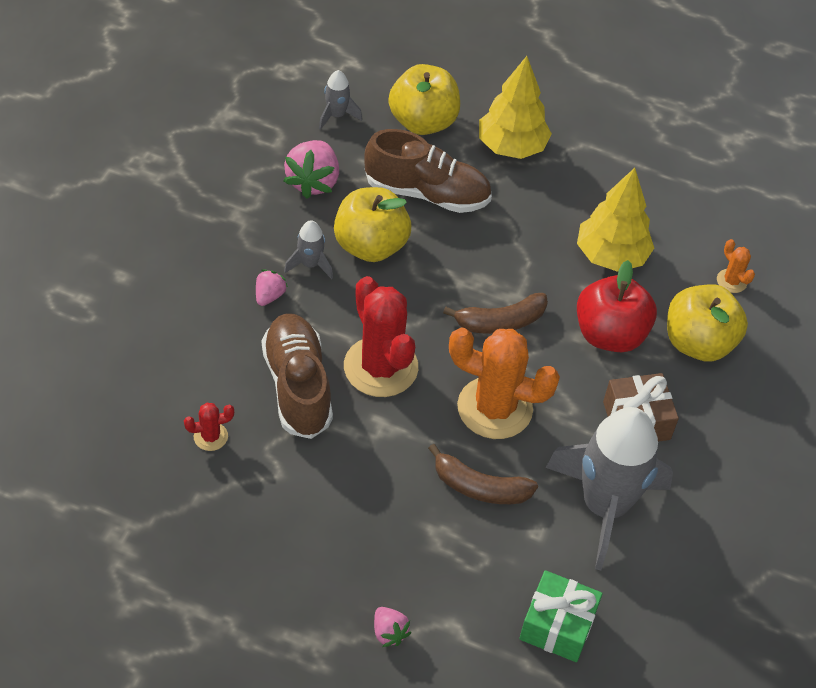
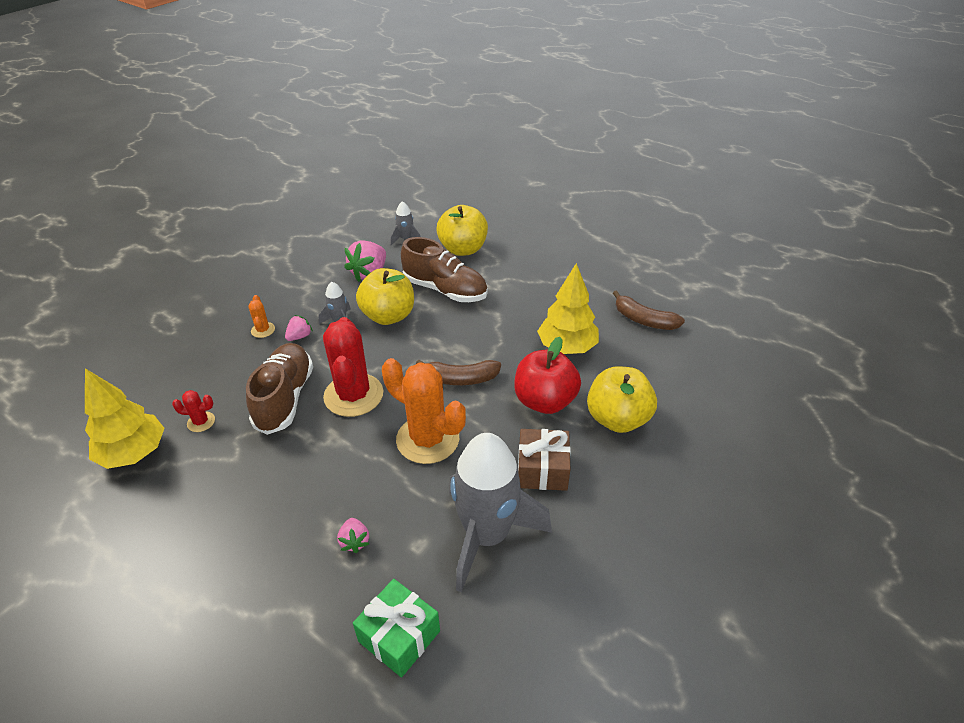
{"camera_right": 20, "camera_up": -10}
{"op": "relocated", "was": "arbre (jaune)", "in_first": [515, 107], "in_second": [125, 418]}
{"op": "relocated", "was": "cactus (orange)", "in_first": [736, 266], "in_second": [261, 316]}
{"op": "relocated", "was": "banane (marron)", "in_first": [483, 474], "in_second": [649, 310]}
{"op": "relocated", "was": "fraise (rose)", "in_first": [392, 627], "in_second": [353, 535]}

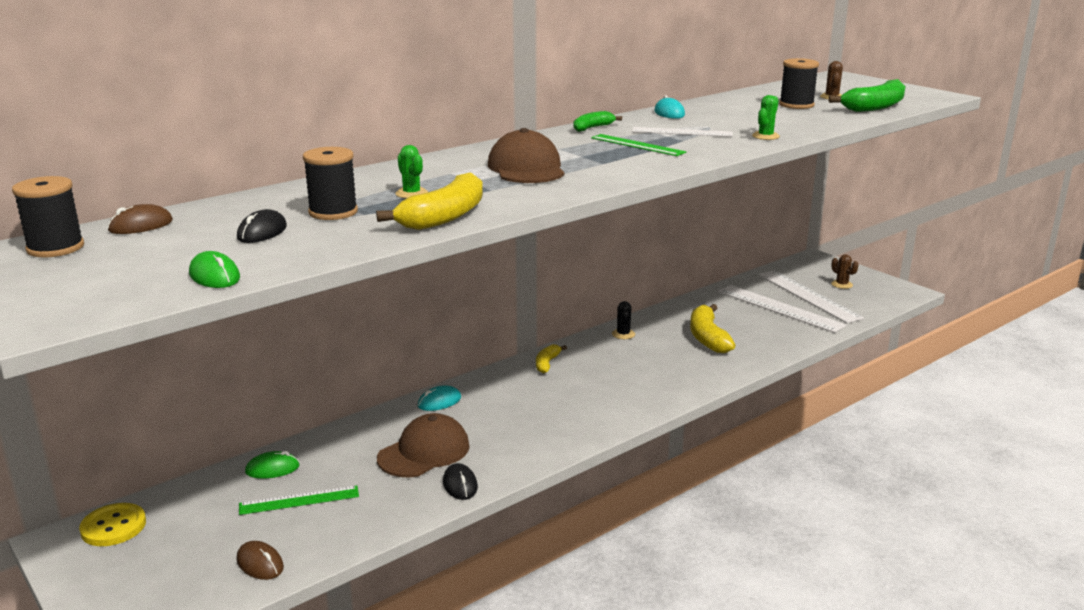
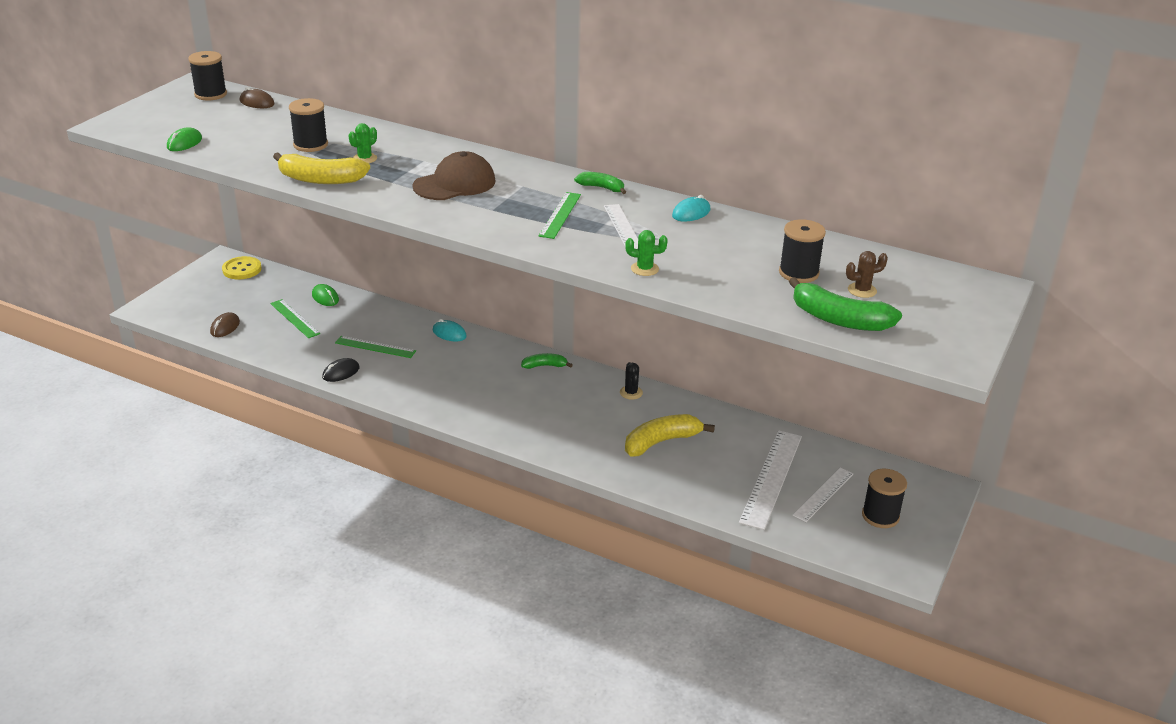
{"camera_right": 65, "camera_up": 10}
{"op": "missing", "was": "souris (noir)", "in_first": [262, 226]}
{"op": "exchanged", "was": "cactus (marron)", "now": "bobine (noir)", "in_first": [845, 271], "in_second": [884, 498]}
{"op": "size", "was": "règle (blanc)", "in_first": [811, 296], "in_second": [822, 494], "ratio": 0.61}
{"op": "spun", "was": "cactus (noir)", "in_first": [623, 320], "in_second": [631, 380], "clockwise": -75}
{"op": "colour", "was": "banane (jaune)", "now": "banane (vert)", "in_first": [551, 358], "in_second": [547, 361]}
{"op": "exchanged", "was": "casquette (marron)", "now": "règle (vert)", "in_first": [423, 445], "in_second": [375, 347]}

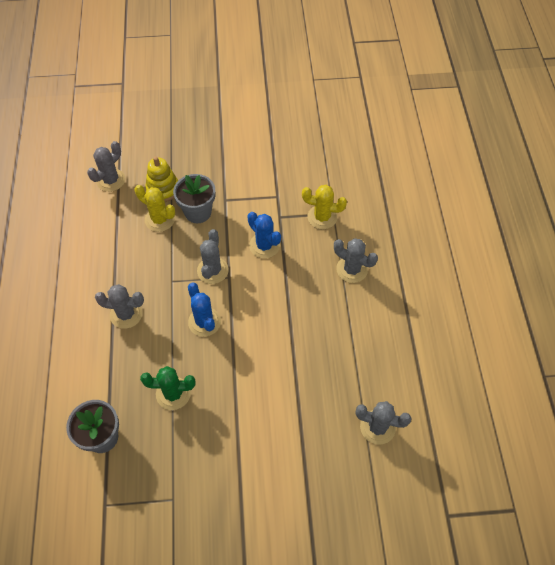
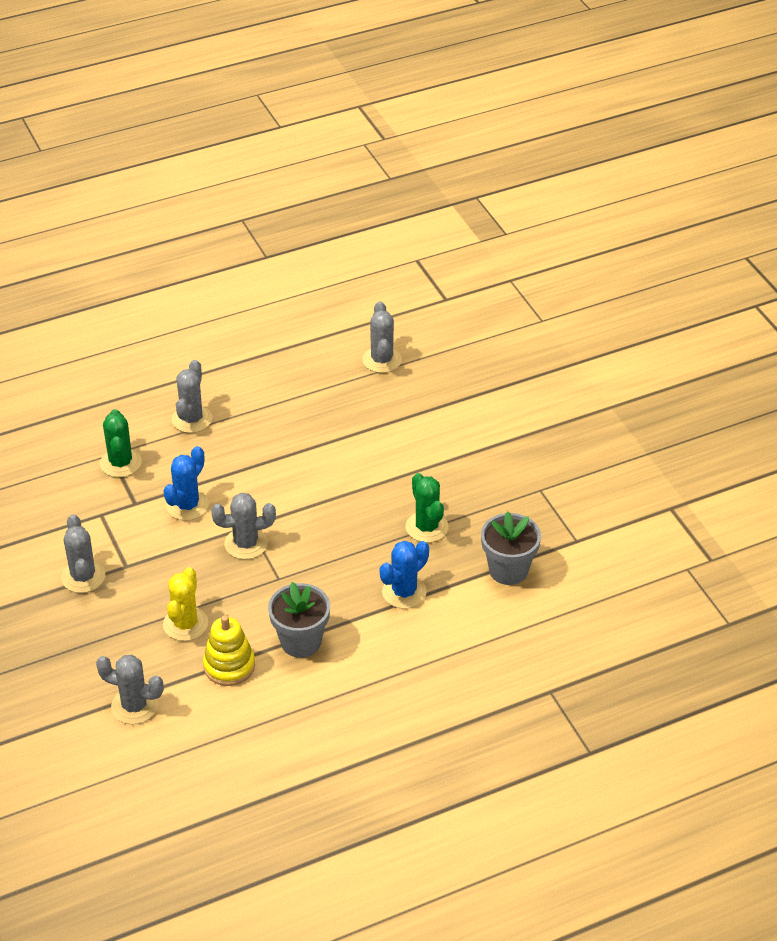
{"camera_right": -110, "camera_up": -15}
{"op": "relocated", "was": "jouet à empiler (jaune)", "in_first": [162, 179], "in_second": [229, 650]}
{"op": "relocated", "was": "pot de fleurs (gris)", "in_first": [194, 198], "in_second": [299, 620]}
{"op": "colour", "was": "cactus (jaune)", "now": "cactus (vert)", "in_first": [324, 207], "in_second": [121, 443]}
{"op": "relocated", "was": "cactus (bleu)", "in_first": [204, 309], "in_second": [404, 575]}
{"op": "relocated", "was": "cactus (gris)", "in_first": [119, 306], "in_second": [83, 553]}

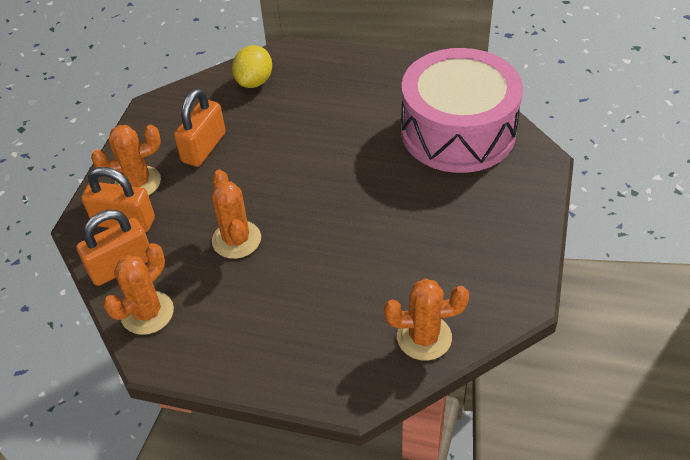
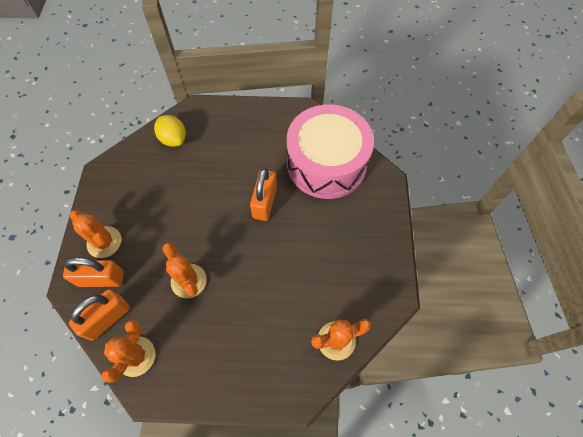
{"camera_right": -15, "camera_up": 15}
{"op": "spun", "was": "citron (jaune)", "in_first": [252, 66], "in_second": [170, 131], "clockwise": -45}
{"op": "relocated", "was": "cadenas (orange)", "in_first": [200, 128], "in_second": [263, 194]}
{"op": "spun", "was": "cactus (orange)", "in_first": [126, 160], "in_second": [95, 234], "clockwise": 75}

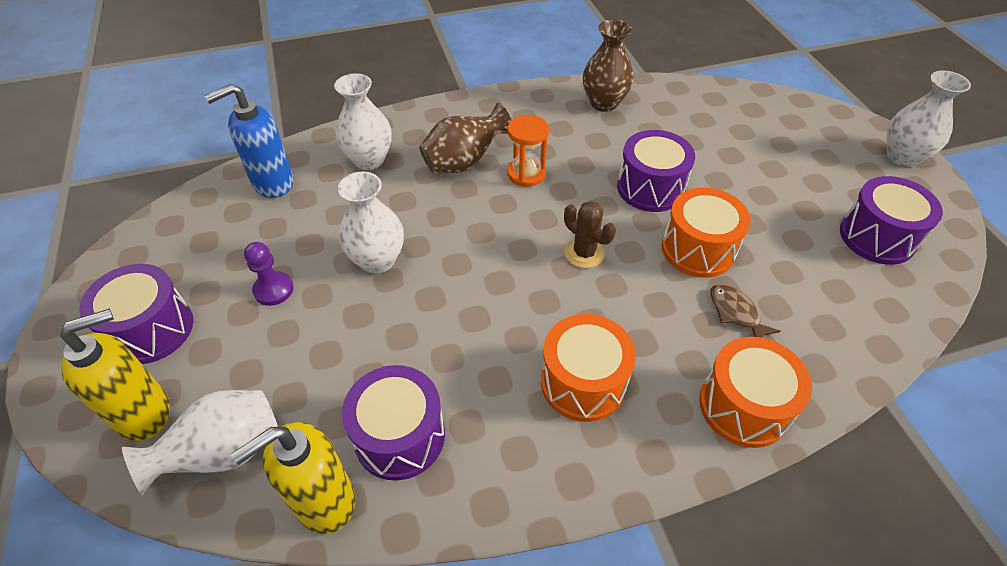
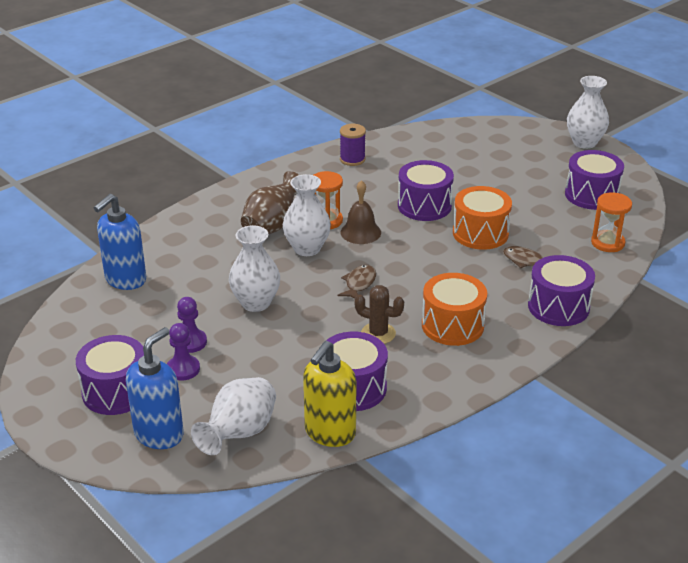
{"camera_right": -25, "camera_up": -15}
{"op": "exchanged", "was": "vase (marron)", "now": "bobine (violet)", "in_first": [608, 65], "in_second": [353, 145]}
{"op": "relocated", "was": "vase (blanc)", "in_first": [363, 121], "in_second": [307, 215]}
{"op": "relocated", "was": "cactus (marron)", "in_first": [590, 234], "in_second": [379, 314]}
{"op": "colour", "was": "distributeur de savon (jaune)", "now": "distributeur de savon (bleu)", "in_first": [115, 375], "in_second": [155, 388]}
{"op": "colour", "was": "tambour (orange)", "now": "tambour (violet)", "in_first": [755, 392], "in_second": [561, 290]}
{"op": "appeared", "now": "cloche (marron)", "in_second": [361, 212]}
{"op": "appeared", "now": "sablier (orange)", "in_second": [611, 222]}
{"op": "appeared", "now": "poisson (marron)", "in_second": [356, 282]}
{"op": "appeared", "now": "pion (violet)", "in_second": [183, 352]}

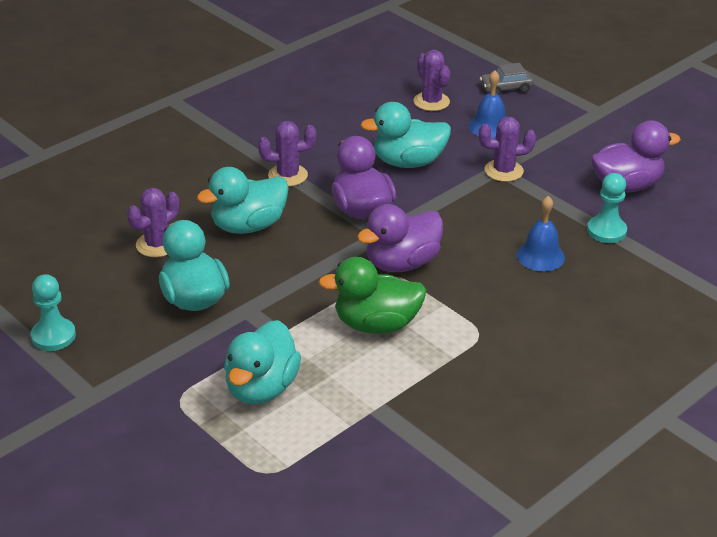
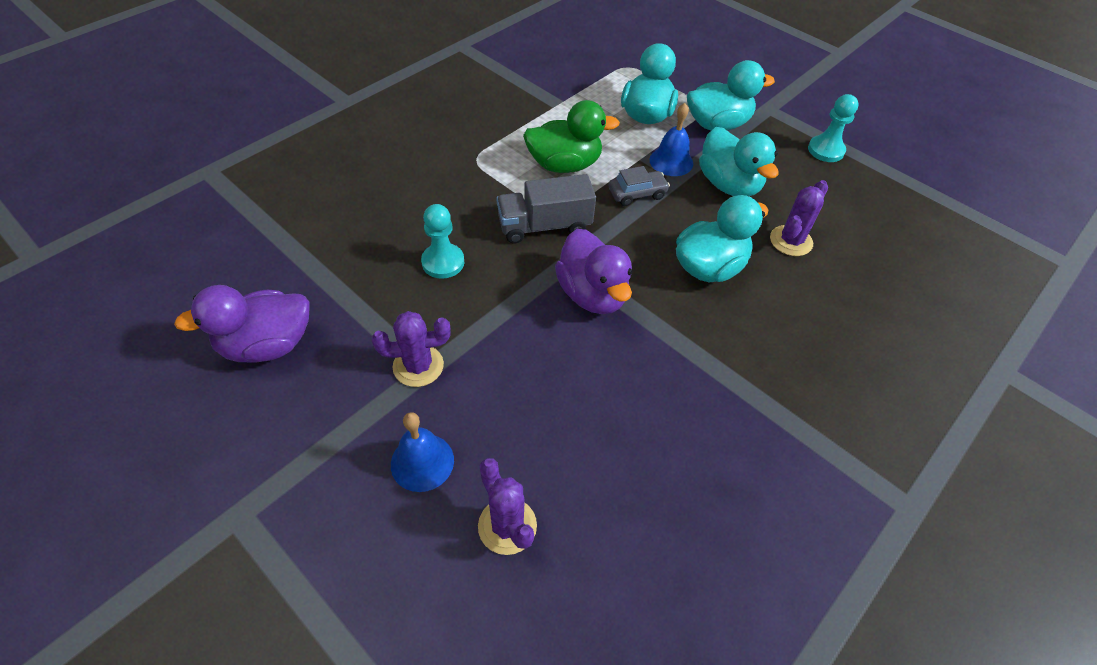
{"camera_right": 175, "camera_up": 15}
{"op": "relocated", "was": "voiture (gris)", "in_first": [506, 79], "in_second": [639, 186]}
{"op": "relocated", "was": "canard (turquoise)", "in_first": [405, 135], "in_second": [731, 95]}
{"op": "missing", "was": "cactus (violet)", "in_first": [287, 153]}
{"op": "relocated", "was": "pion (turquoise)", "in_first": [607, 208], "in_second": [442, 241]}
{"op": "relocated", "was": "cloche (bleu)", "in_first": [541, 234], "in_second": [671, 139]}
{"op": "exchanged", "was": "canard (violet)", "now": "camion (gris)", "in_first": [400, 238], "in_second": [546, 209]}

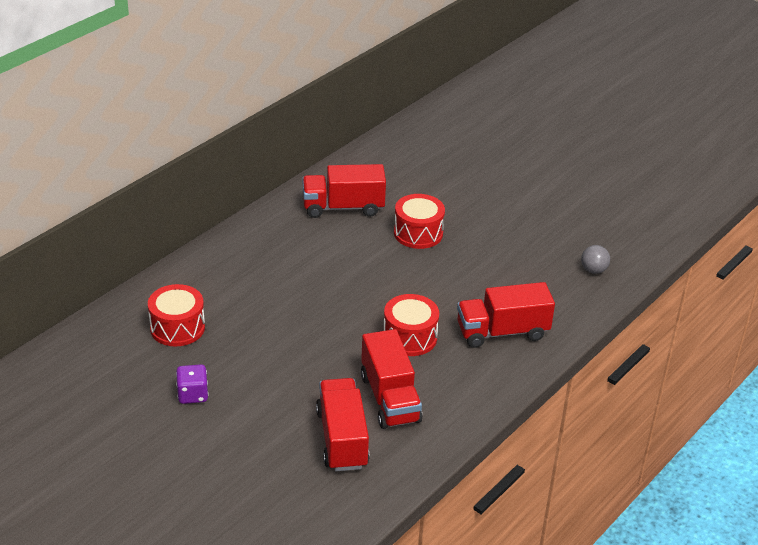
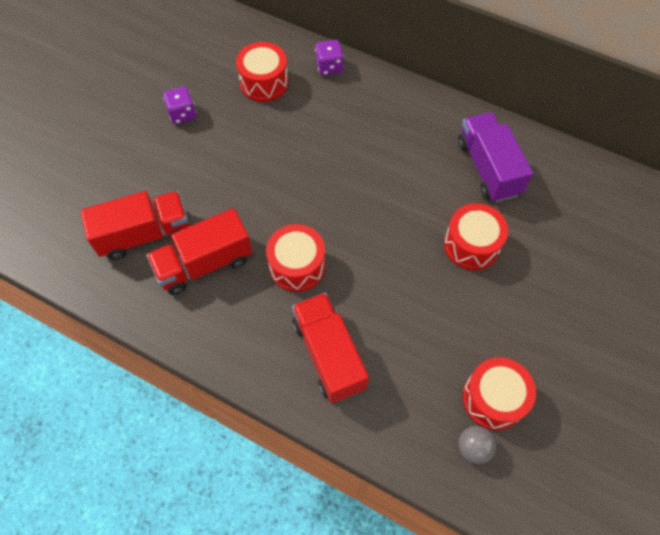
{"camera_right": 80, "camera_up": 25}
{"op": "colour", "was": "camion (rouge)", "now": "camion (violet)", "in_first": [344, 191], "in_second": [495, 157]}
{"op": "appeared", "now": "dé (violet)", "in_second": [329, 57]}
{"op": "appeared", "now": "tambour (rouge)", "in_second": [499, 393]}

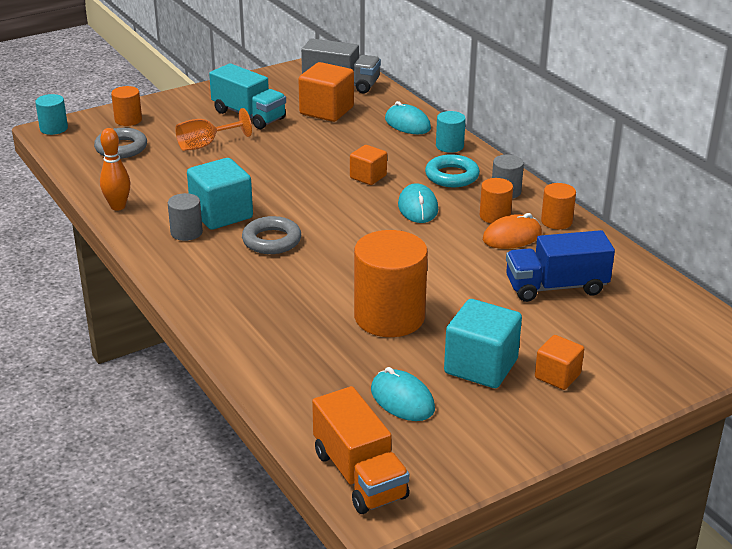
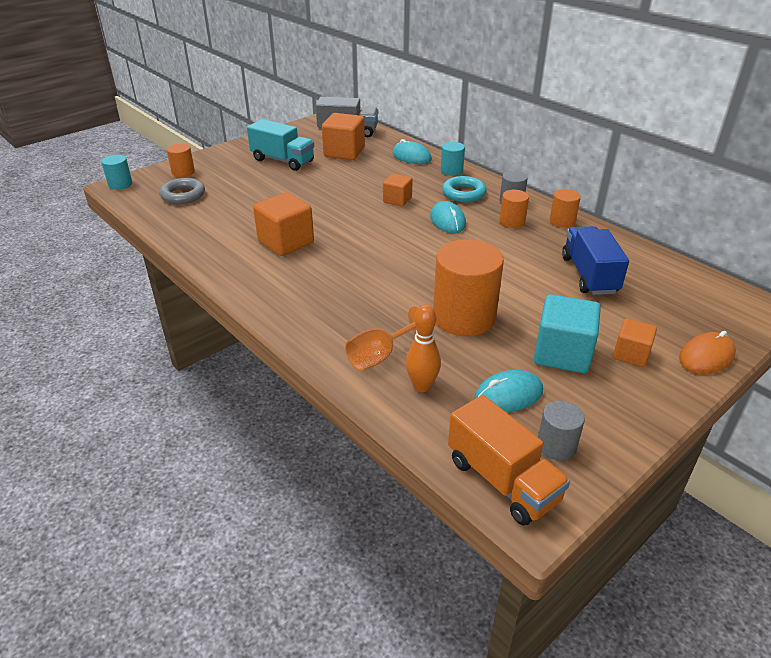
{"camera_right": -10, "camera_up": 5}
{"op": "relocated", "was": "verre à pied (orange)", "in_first": [214, 129], "in_second": [382, 338]}
{"op": "relocated", "was": "quille (orange)", "in_first": [115, 169], "in_second": [423, 348]}
{"op": "colour", "was": "cube (turquoise)", "now": "cube (orange)", "in_first": [220, 194], "in_second": [283, 224]}
{"op": "relocated", "was": "cylindre (gris)", "in_first": [185, 217], "in_second": [561, 431]}
{"op": "relocated", "was": "souris (orange)", "in_first": [512, 231], "in_second": [707, 352]}
{"op": "missing", "was": "anneau (gris)", "in_first": [271, 235]}
{"op": "spun", "was": "camion (bleu)", "in_first": [560, 266], "in_second": [595, 260], "clockwise": 105}
{"op": "spun", "was": "souris (turquoise)", "in_first": [403, 394], "in_second": [509, 391], "clockwise": -60}

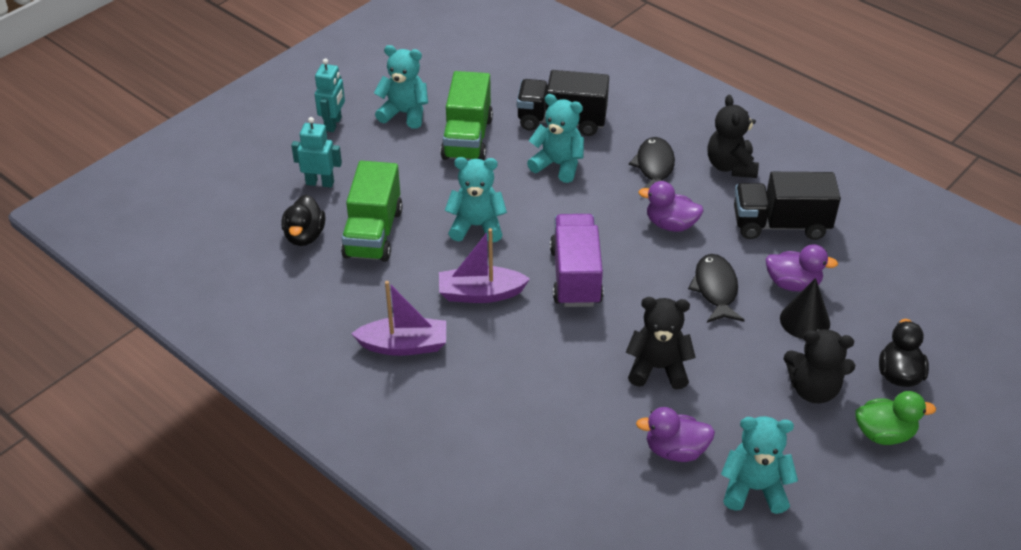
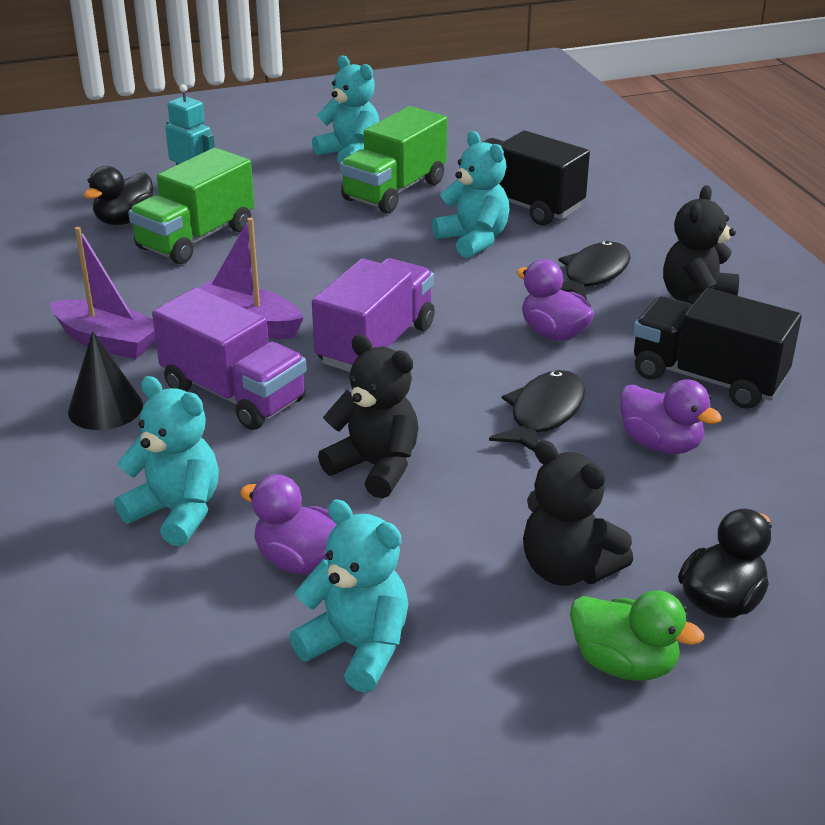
{"camera_right": 30, "camera_up": -10}
{"op": "missing", "was": "robot (turquoise)", "in_first": [330, 95]}
{"op": "relocated", "was": "ours en peluche (turquoise)", "in_first": [476, 200], "in_second": [166, 461]}
{"op": "relocated", "was": "cône (noir)", "in_first": [805, 308], "in_second": [105, 380]}
{"op": "appeared", "now": "camion (violet)", "in_second": [229, 358]}

